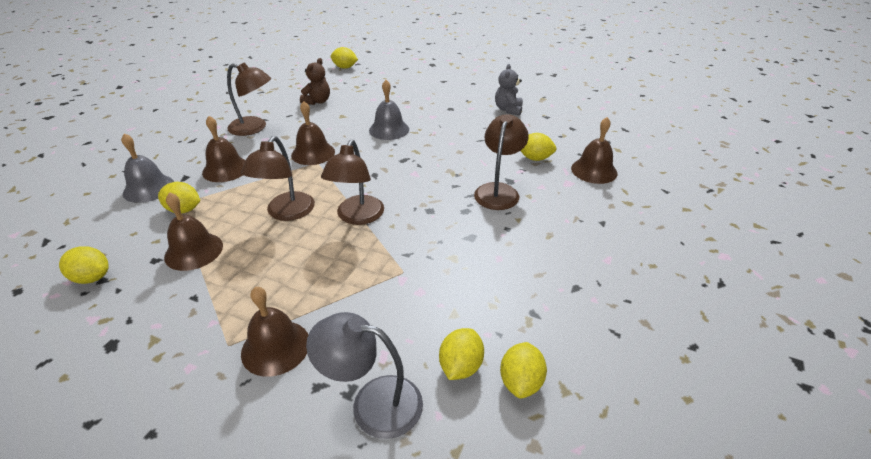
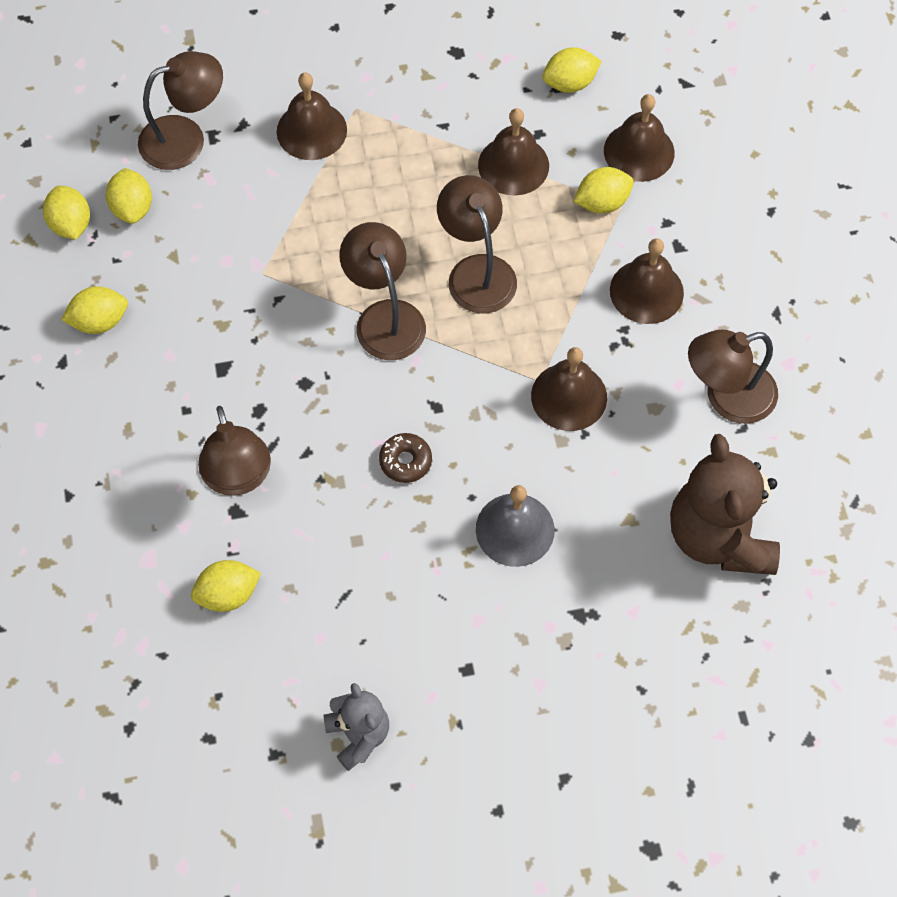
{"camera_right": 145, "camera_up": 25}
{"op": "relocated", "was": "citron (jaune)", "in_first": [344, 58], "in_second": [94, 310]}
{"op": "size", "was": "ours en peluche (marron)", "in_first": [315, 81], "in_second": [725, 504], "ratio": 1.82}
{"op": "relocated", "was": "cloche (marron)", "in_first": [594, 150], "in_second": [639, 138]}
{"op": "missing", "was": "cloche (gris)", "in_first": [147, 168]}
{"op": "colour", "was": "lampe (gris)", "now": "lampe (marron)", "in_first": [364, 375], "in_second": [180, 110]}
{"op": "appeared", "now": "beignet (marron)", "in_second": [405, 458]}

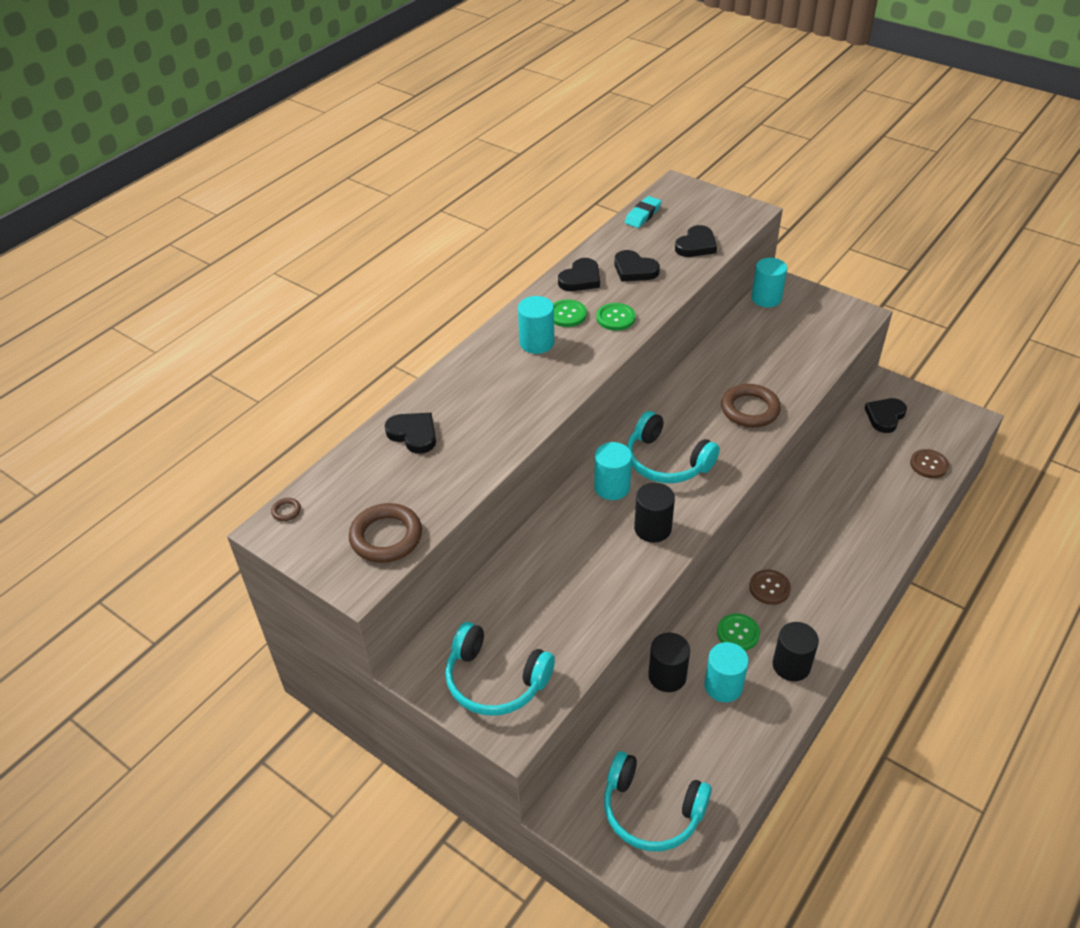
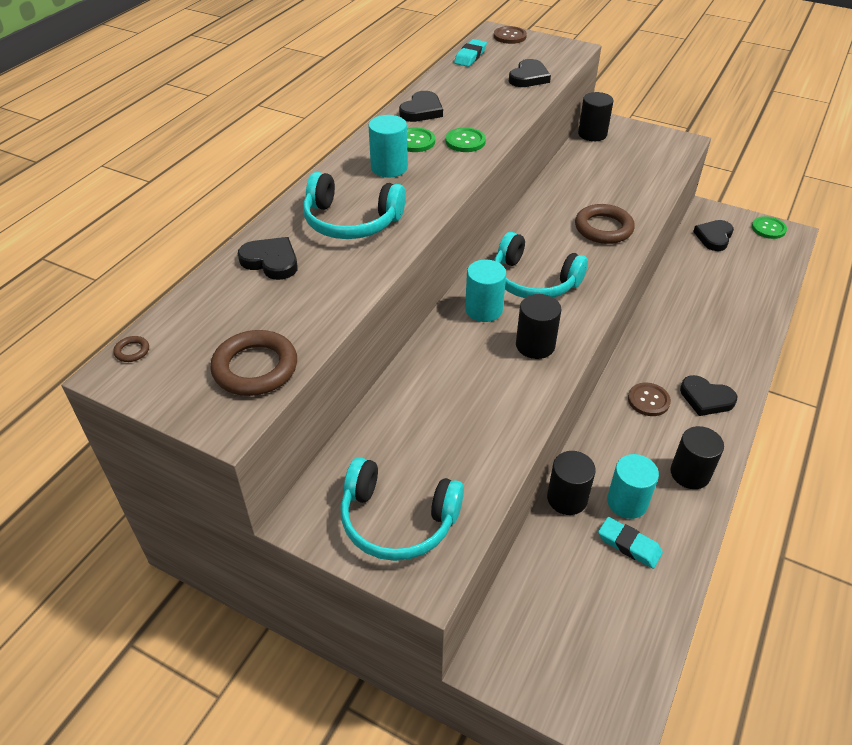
{"camera_right": -10, "camera_up": 0}
{"op": "relocated", "was": "cœur (noir)", "in_first": [637, 266], "in_second": [708, 395]}
{"op": "colour", "was": "cylindre (turquoise)", "now": "cylindre (noir)", "in_first": [769, 283], "in_second": [596, 116]}
{"op": "relocated", "was": "bouton (marron)", "in_first": [929, 463], "in_second": [510, 35]}
{"op": "relocated", "was": "bouton (vert)", "in_first": [738, 632], "in_second": [769, 227]}
{"op": "relocated", "was": "casque audio (turquoise)", "in_first": [658, 801], "in_second": [354, 205]}
{"op": "appeared", "now": "gomme (turquoise)", "in_second": [630, 543]}

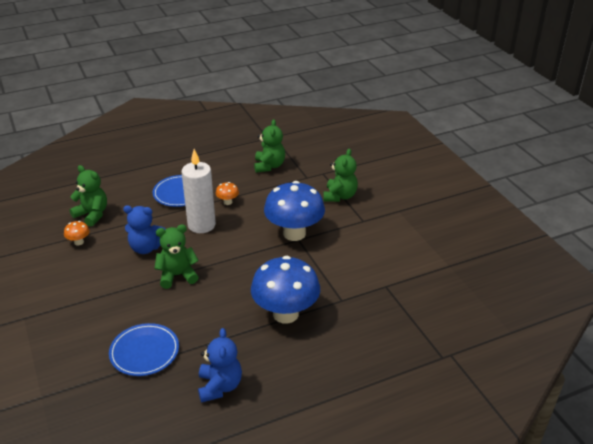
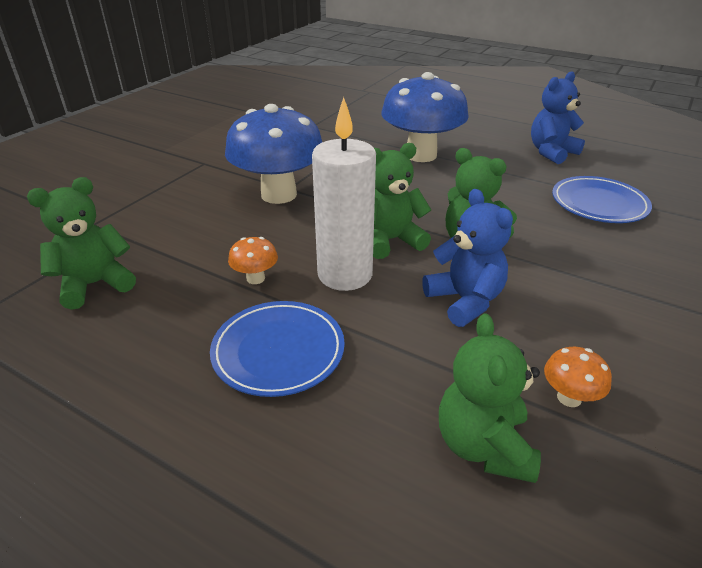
{"camera_right": -125, "camera_up": 0}
{"op": "relocated", "was": "ours en peluche (vert)", "in_first": [340, 175], "in_second": [402, 201]}

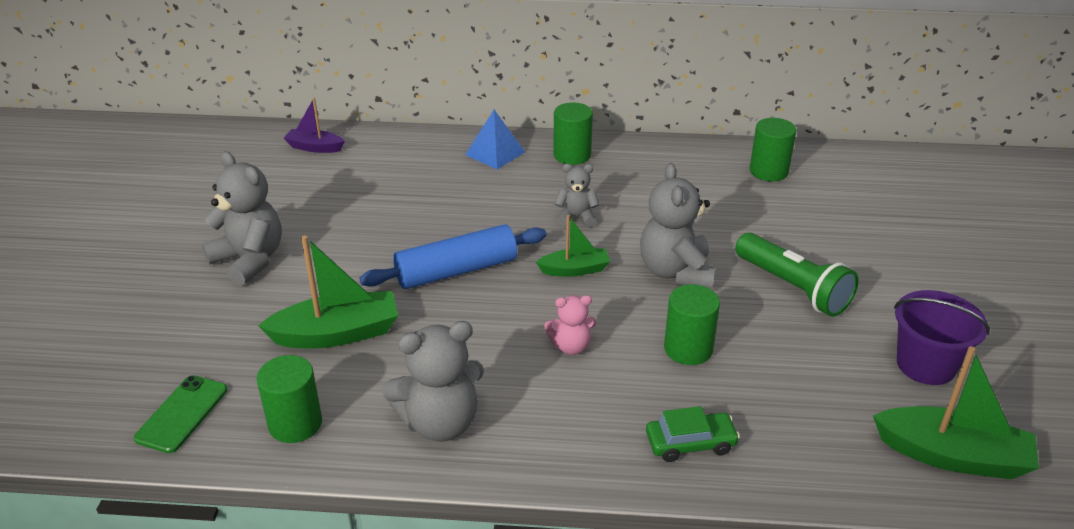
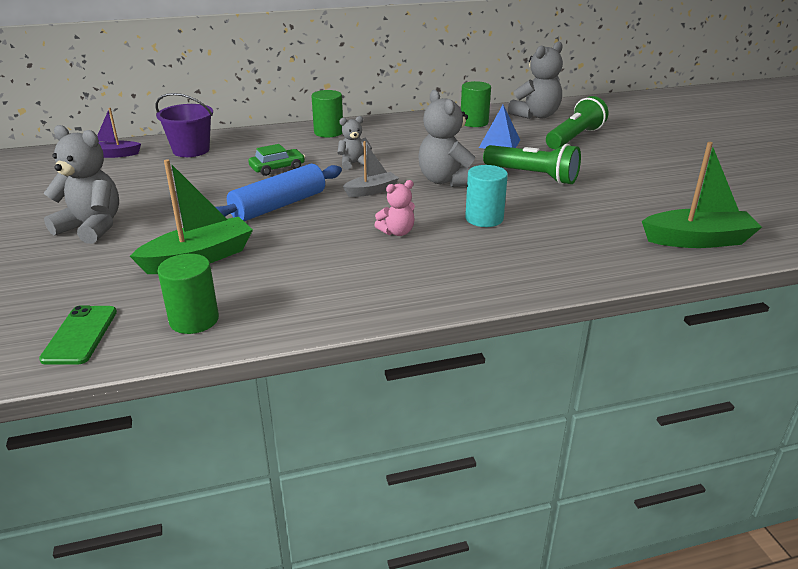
{"camera_right": -20, "camera_up": -5}
{"op": "relocated", "was": "pyramide (bleu)", "in_first": [495, 139], "in_second": [499, 127]}
{"op": "colour", "was": "bateau (vert)", "now": "bateau (gris)", "in_first": [573, 246], "in_second": [371, 169]}
{"op": "colour", "was": "cylindre (vert)", "now": "cylindre (turquoise)", "in_first": [692, 324], "in_second": [486, 196]}
{"op": "relocated", "was": "seau (violet)", "in_first": [942, 337], "in_second": [184, 125]}
{"op": "relocated", "was": "ours en peluche (gris)", "in_first": [433, 381], "in_second": [535, 80]}
{"op": "relocated", "was": "voiture (vert)", "in_first": [693, 434], "in_second": [276, 160]}
{"op": "appeared", "now": "lampe de poche (vert)", "in_second": [577, 122]}

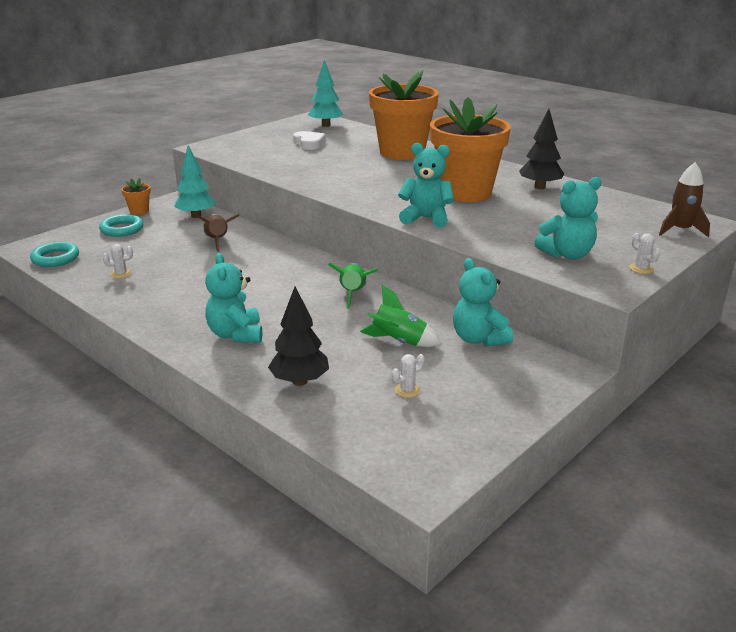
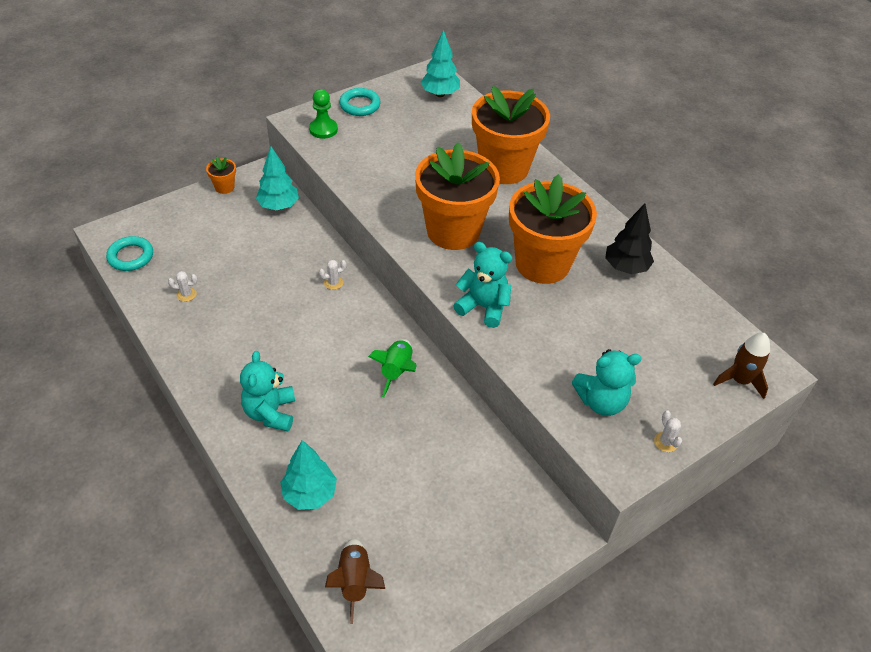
{"camera_right": 10, "camera_up": 20}
{"op": "missing", "was": "cœur (blanc)", "in_first": [309, 140]}
{"op": "relocated", "was": "anneau (turquoise)", "in_first": [121, 225], "in_second": [360, 102]}
{"op": "relocated", "was": "fusée (marron)", "in_first": [217, 233], "in_second": [355, 581]}
{"op": "missing", "was": "ours en peluche (turquoise)", "in_first": [483, 302]}
{"op": "missing", "was": "fusée (vert)", "in_first": [400, 316]}
{"op": "colour", "was": "arbre (noir)", "now": "arbre (turquoise)", "in_first": [298, 336], "in_second": [308, 475]}
{"op": "relocated", "was": "cactus (blanc)", "in_first": [408, 376], "in_second": [333, 275]}
{"op": "appeared", "now": "pion (vert)", "in_second": [323, 114]}
{"op": "appeared", "now": "pot de fleurs (orange)", "in_second": [457, 196]}

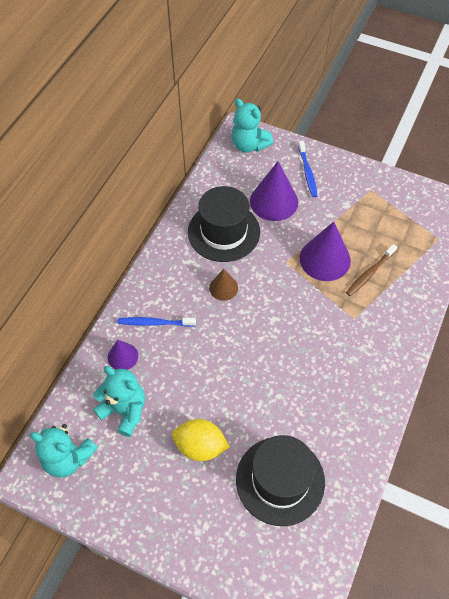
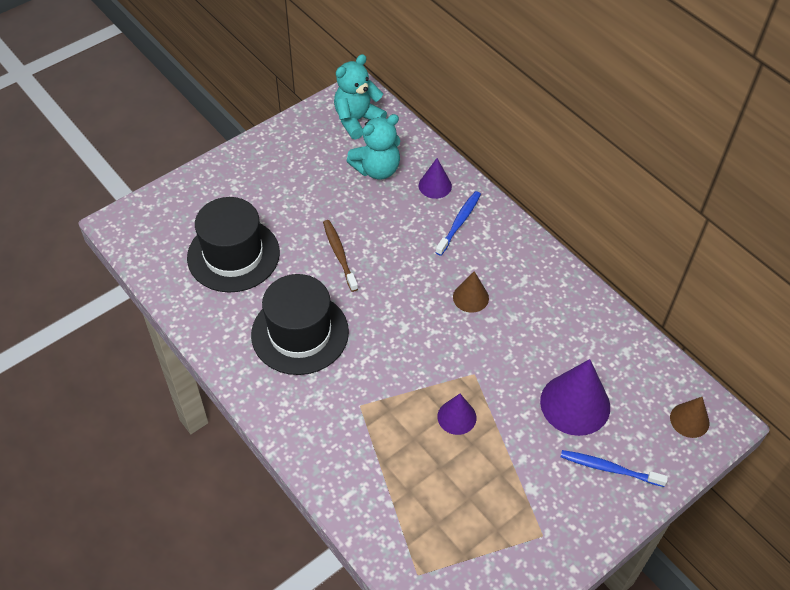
{"camera_right": 115, "camera_up": -5}
{"op": "exchanged", "was": "ours en peluche (turquoise)", "now": "cône (marron)", "in_first": [252, 125], "in_second": [689, 417]}
{"op": "relocated", "was": "chapeau (noir)", "in_first": [224, 224], "in_second": [300, 324]}
{"op": "size", "was": "cône (violet)", "in_first": [325, 251], "in_second": [456, 414], "ratio": 0.55}
{"op": "relocated", "was": "brosse à dents (marron)", "in_first": [371, 270], "in_second": [340, 256]}
{"op": "missing", "was": "citron (jaune)", "in_first": [201, 440]}

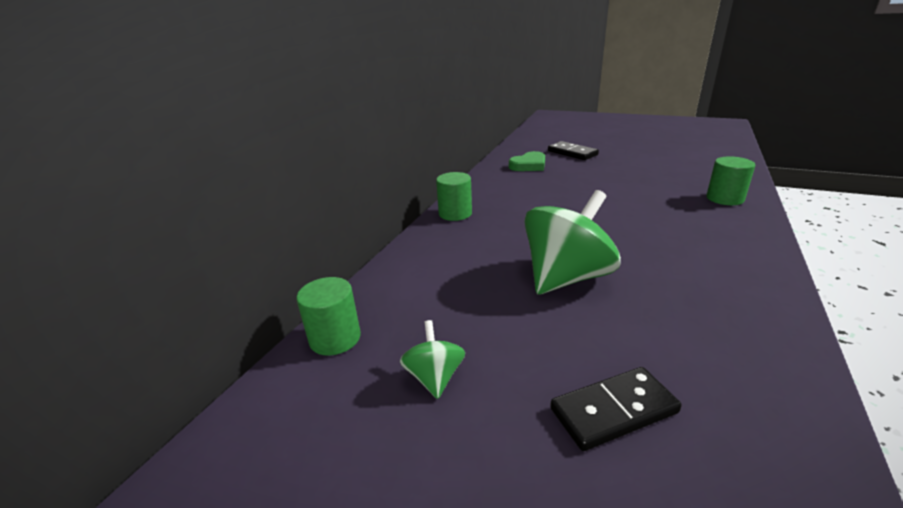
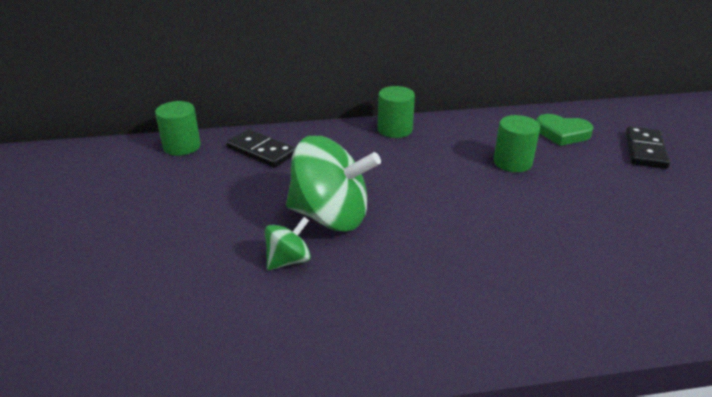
{"camera_right": 55, "camera_up": 5}
{"op": "relocated", "was": "cylindre (vert)", "in_first": [731, 180], "in_second": [517, 143]}
{"op": "relocated", "was": "toupie (vert)", "in_first": [432, 359], "in_second": [288, 243]}
{"op": "relocated", "was": "domino (noir)", "in_first": [616, 409], "in_second": [260, 148]}

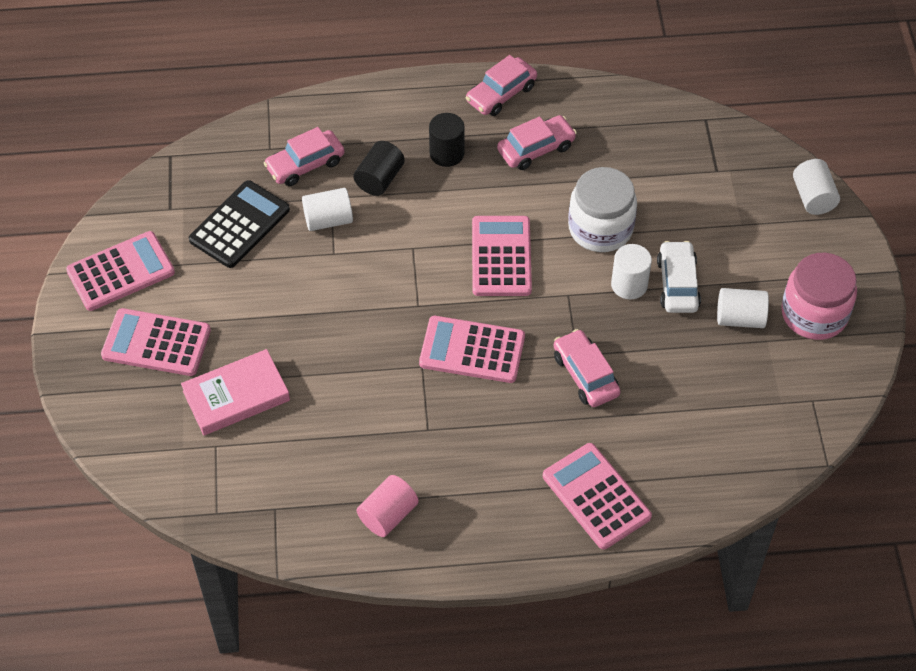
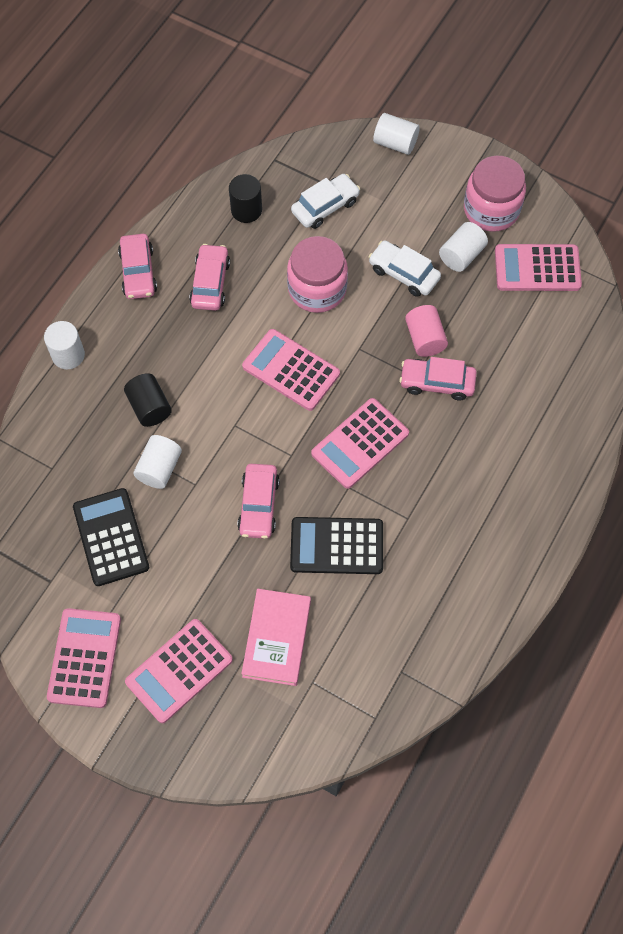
{"camera_right": -55, "camera_up": 10}
{"op": "relocated", "was": "cylindre (noir)", "in_first": [447, 140], "in_second": [245, 198]}
{"op": "relocated", "was": "voiture (rose)", "in_first": [304, 156], "in_second": [258, 501]}
{"op": "colour", "was": "bocal (blanc)", "now": "bocal (rose)", "in_first": [602, 209], "in_second": [317, 274]}
{"op": "relocated", "was": "cylindre (blanc)", "in_first": [631, 271], "in_second": [64, 345]}
{"op": "relocated", "was": "calculatrice (rose)", "in_first": [597, 496], "in_second": [538, 267]}
{"op": "relocated", "was": "cylindre (rose)", "in_first": [388, 506], "in_second": [426, 331]}
{"op": "appeared", "now": "voiture (blanc)", "in_second": [325, 201]}
{"op": "appeared", "now": "calculatrice (noir)", "in_second": [336, 545]}

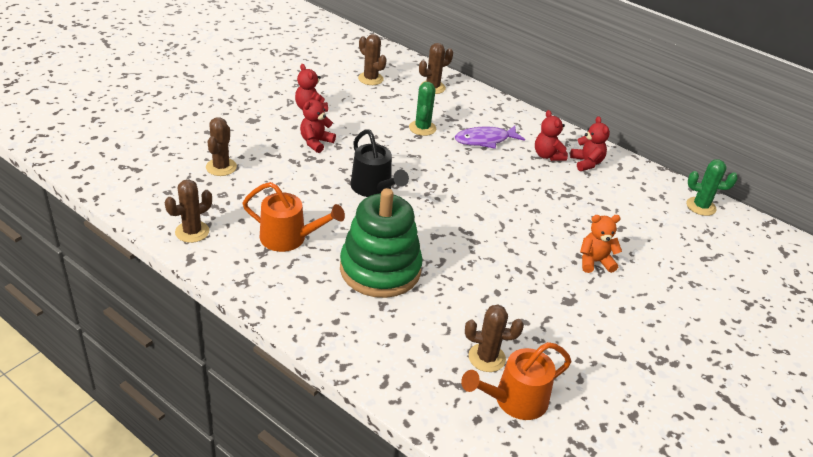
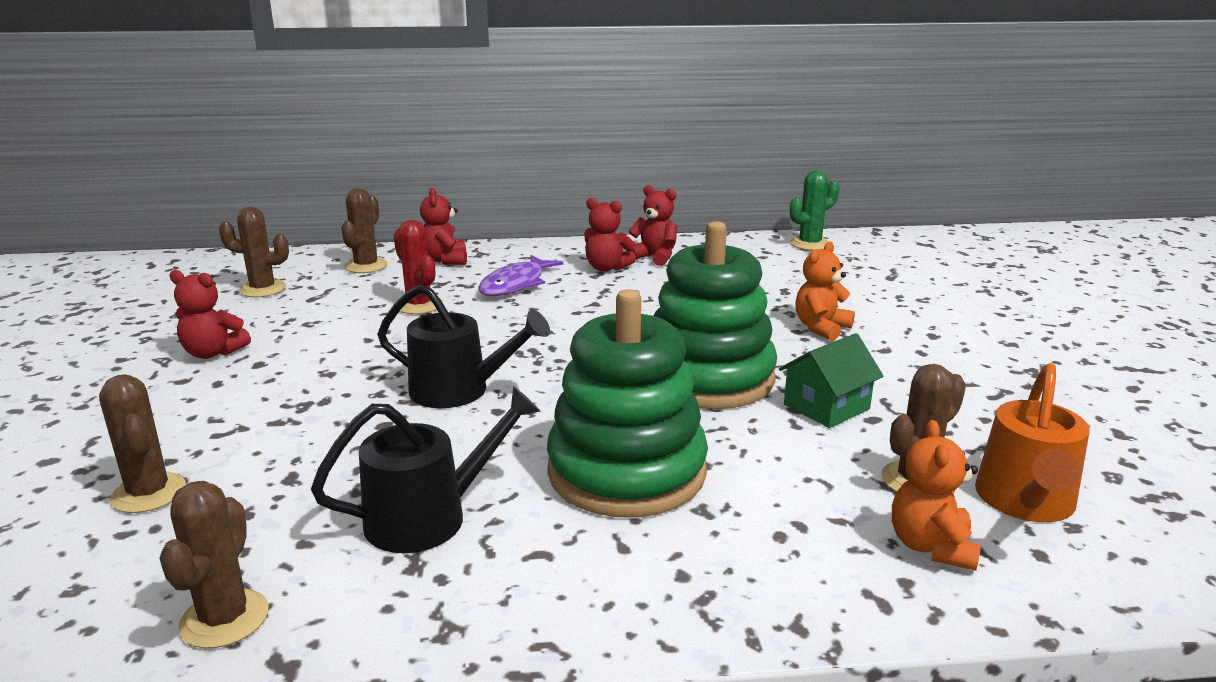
{"camera_right": -40, "camera_up": -15}
{"op": "colour", "was": "cactus (vert)", "now": "cactus (rouge)", "in_first": [422, 109], "in_second": [418, 267]}
{"op": "relocated", "was": "ours en peluche (rouge)", "in_first": [318, 123], "in_second": [443, 226]}
{"op": "colour", "was": "arrosoir (orange)", "now": "arrosoir (noir)", "in_first": [294, 217], "in_second": [426, 469]}
{"op": "appeared", "now": "jouet à empiler (vert)", "in_second": [715, 315]}
{"op": "appeared", "now": "maison (vert)", "in_second": [831, 380]}
{"op": "appeared", "now": "ours en peluche (orange)", "in_second": [936, 495]}

